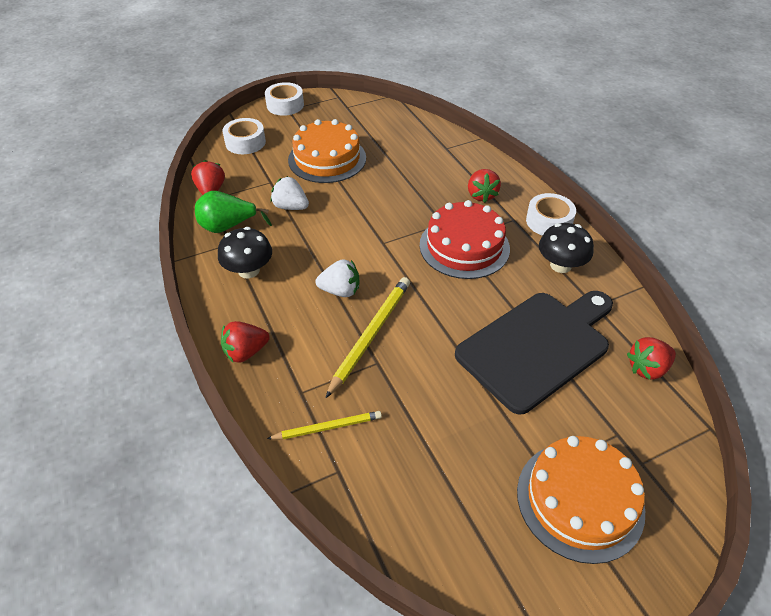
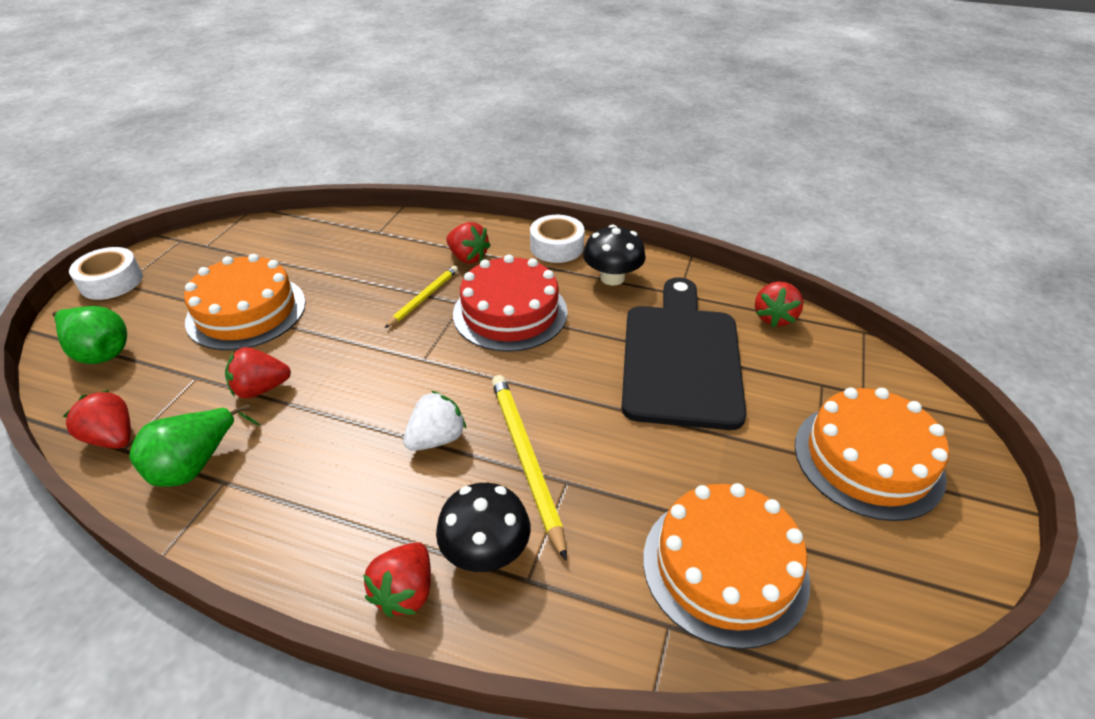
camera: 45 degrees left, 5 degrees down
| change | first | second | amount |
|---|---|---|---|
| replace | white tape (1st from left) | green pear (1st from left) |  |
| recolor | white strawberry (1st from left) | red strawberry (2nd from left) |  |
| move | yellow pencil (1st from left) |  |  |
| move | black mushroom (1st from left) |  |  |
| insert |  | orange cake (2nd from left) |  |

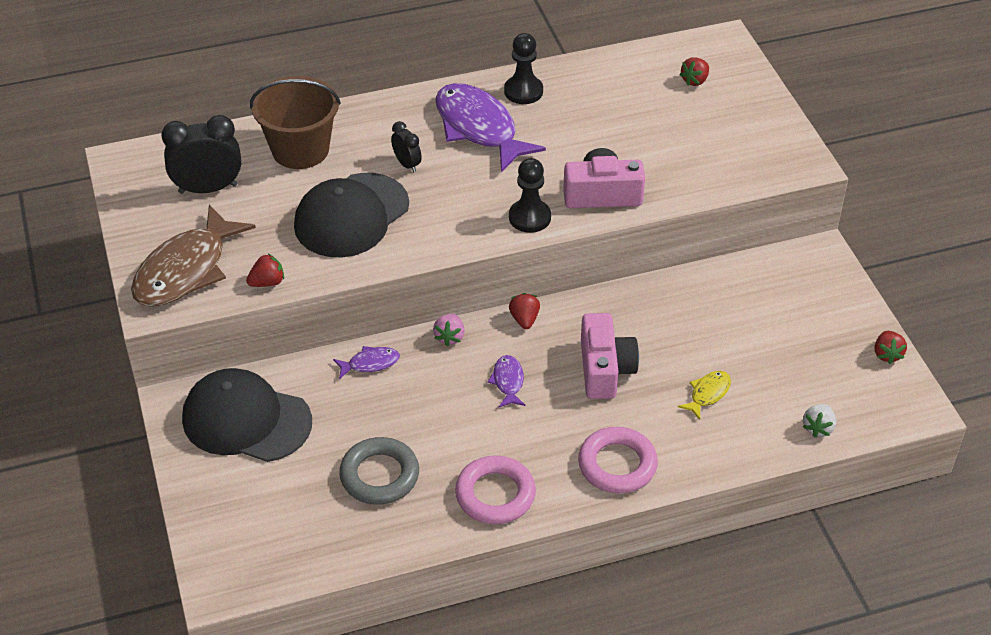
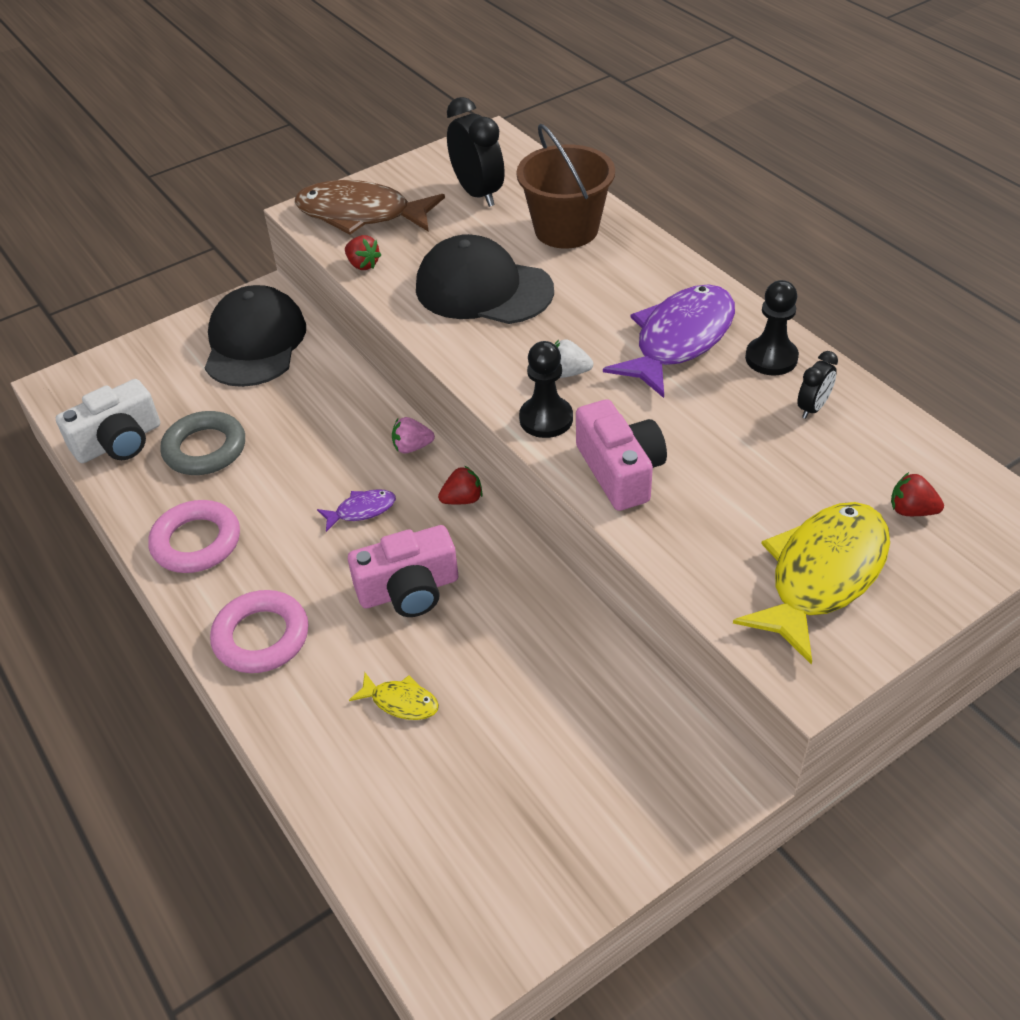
camera: 75 degrees right, 0 degrees up
| change | first | second | amount |
|---|---|---|---|
| insert |  | white camera |  |
| move | white strawberry |  |  |
| insert |  | yellow fish (2nd from left) |  |
| move | black clock (2nd from left) |  |  |
| delete | purple fish (1st from left) |  |  |
| delete | red strawberry (4th from left) |  |  |

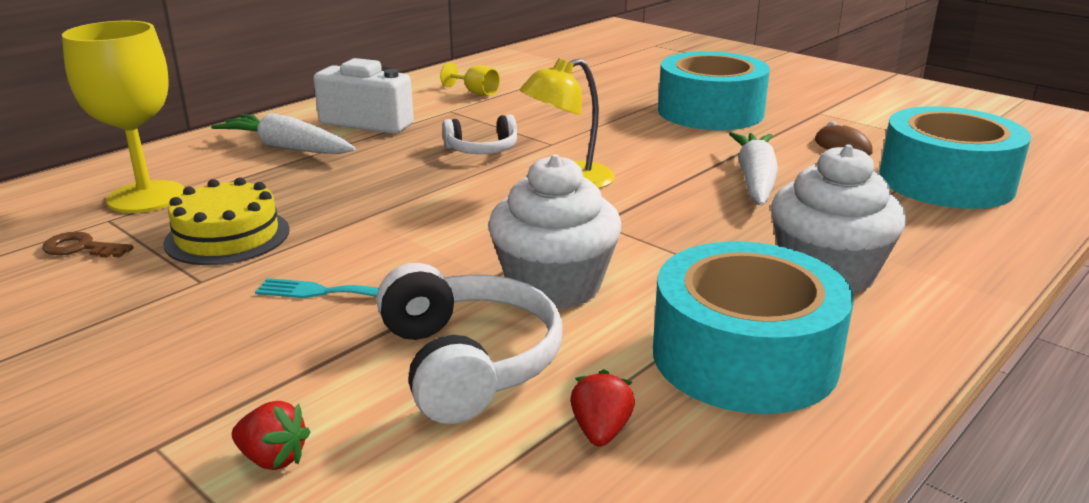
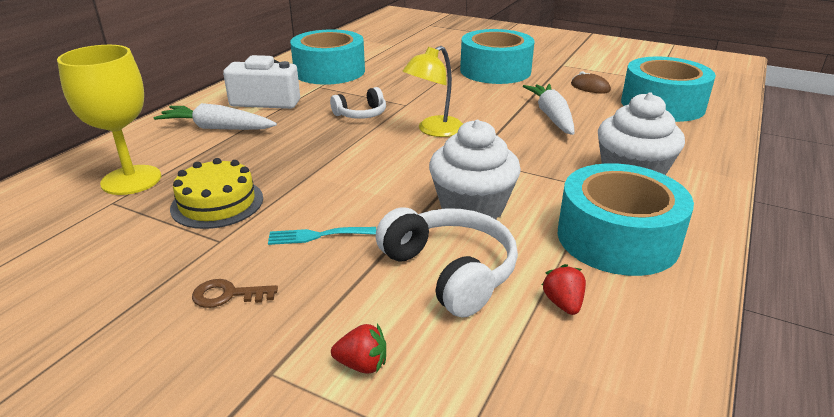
camera: 15 degrees left, 5 degrees up
| change | first | second | amount |
|---|---|---|---|
| move | brown key |  |  |
| replace | yellow goblet (2nd from left) | turquoise tape (1st from left) |  |

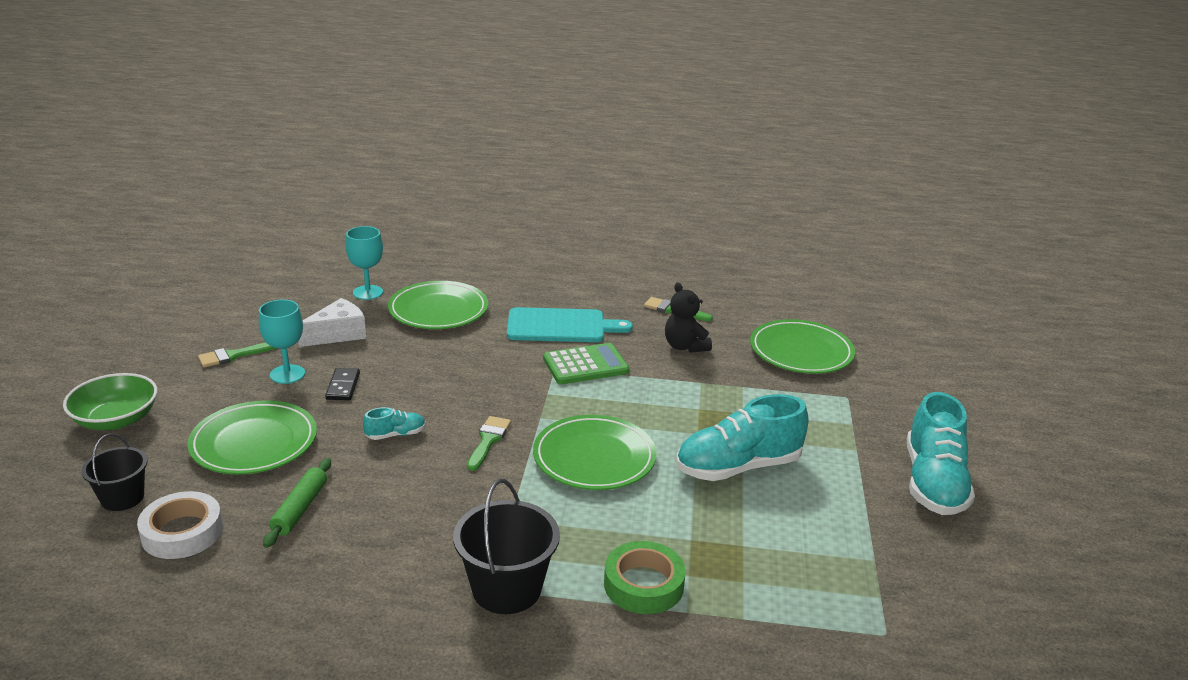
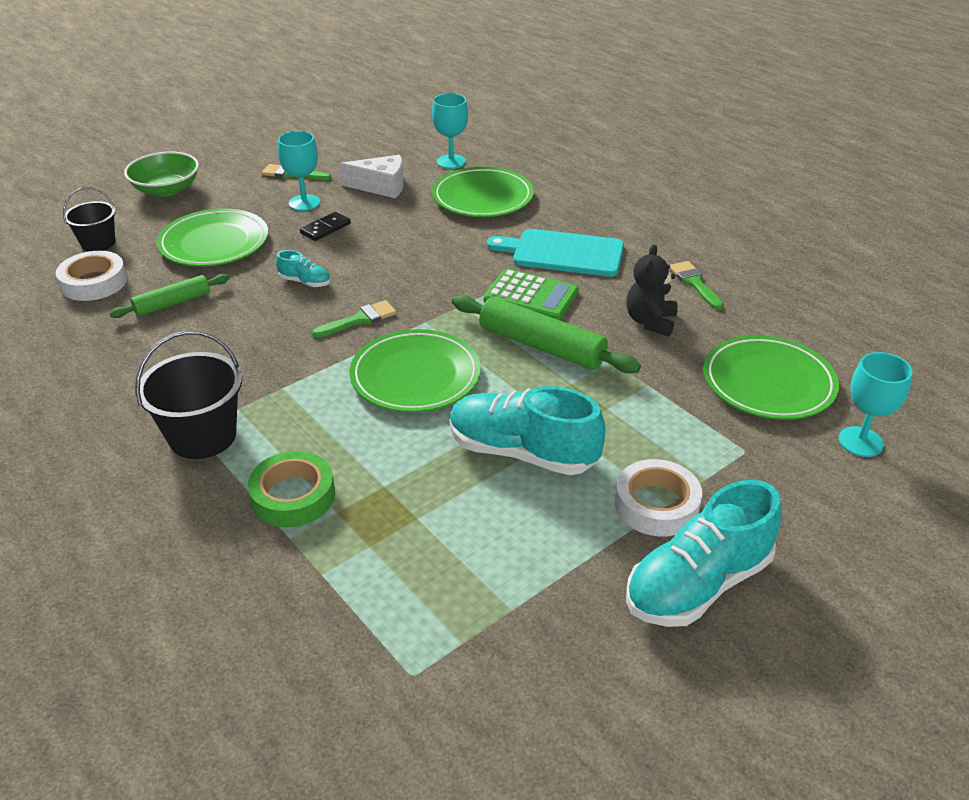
camera: 45 degrees right, 10 degrees up
| change | first | second | amount |
|---|---|---|---|
| insert |  | green rolling pin (2nd from left) |  |
| rotate | turquoise cutting board |  | 150 degrees clockwise |
| insert |  | white tape (2nd from left) |  |
| insert |  | turquoise goblet (3rd from left) |  |

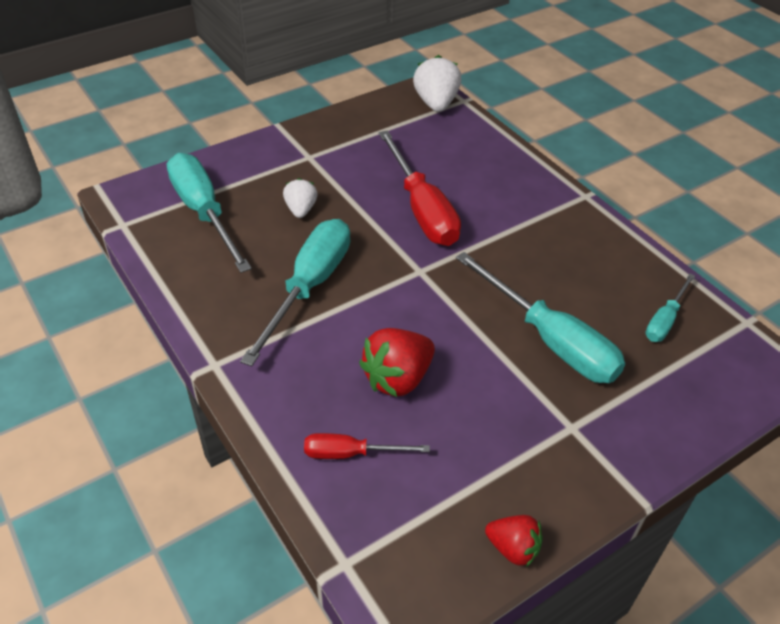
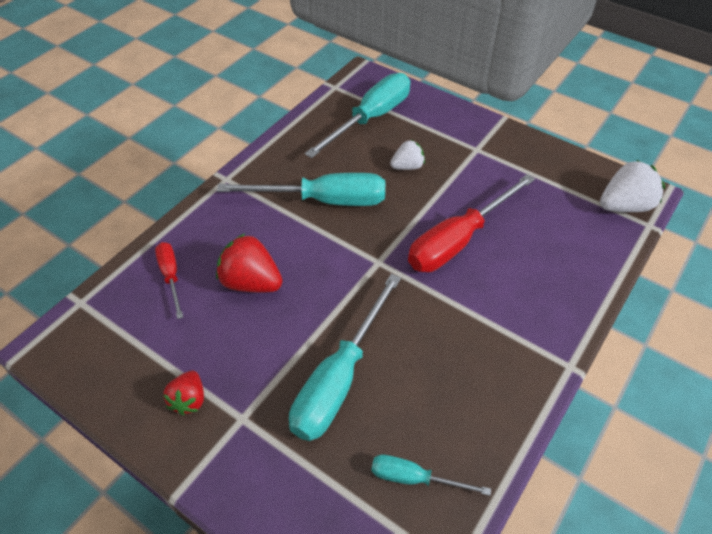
camera: 70 degrees right, 5 degrees up
| change | first | second | amount |
|---|---|---|---|
| move | red strawberry (2nd from left in the first image) | red strawberry (1st from left) |  |

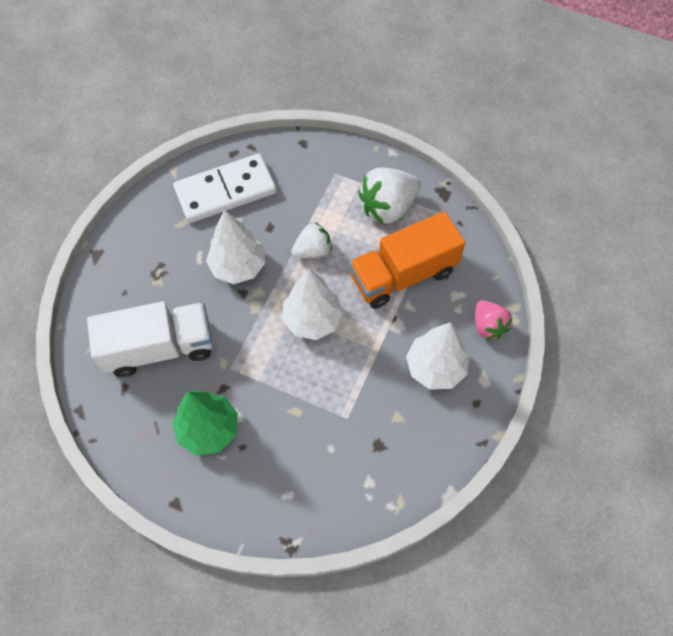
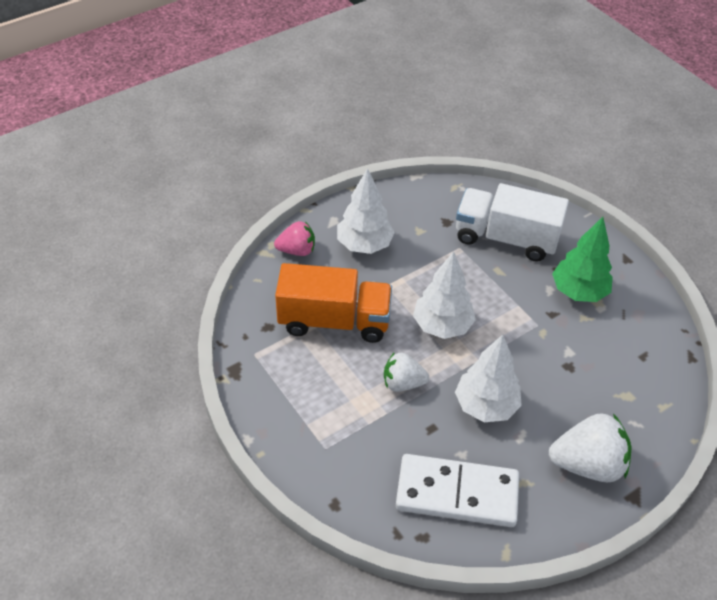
camera: 150 degrees left, 15 degrees down
| change | first | second | amount |
|---|---|---|---|
| rotate | pink strawberry |  | 75 degrees clockwise |
| move | white truck |  |  |
| move | white strawberry (2nd from left) |  |  |

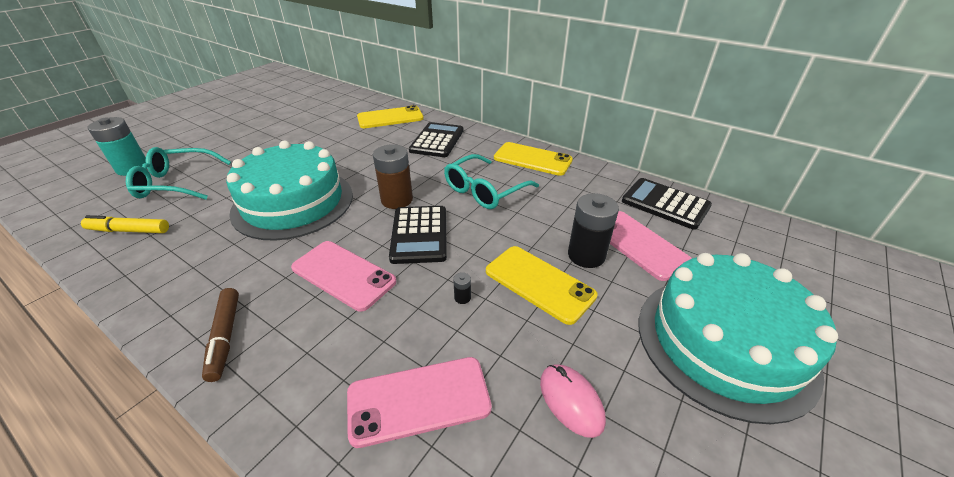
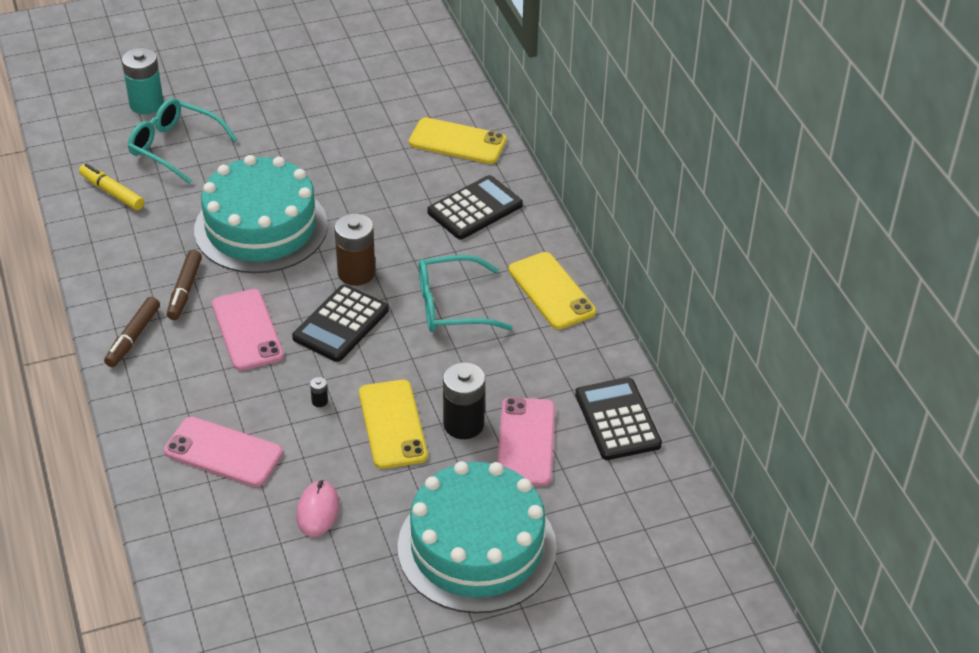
camera: 35 degrees right, 5 degrees up
| change | first | second | amount |
|---|---|---|---|
| insert |  | brown marker (2nd from left) |  |

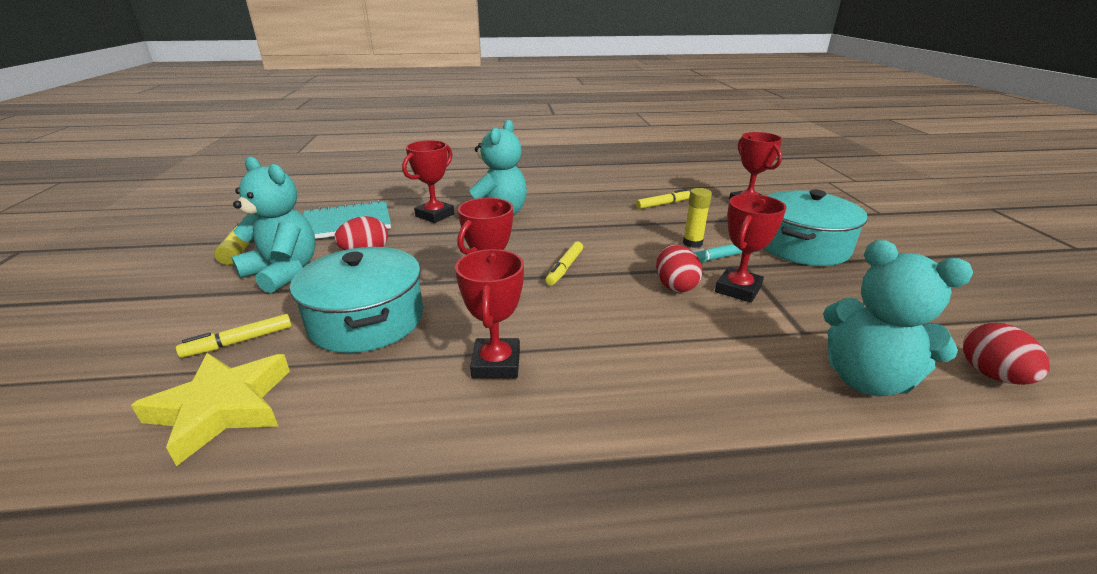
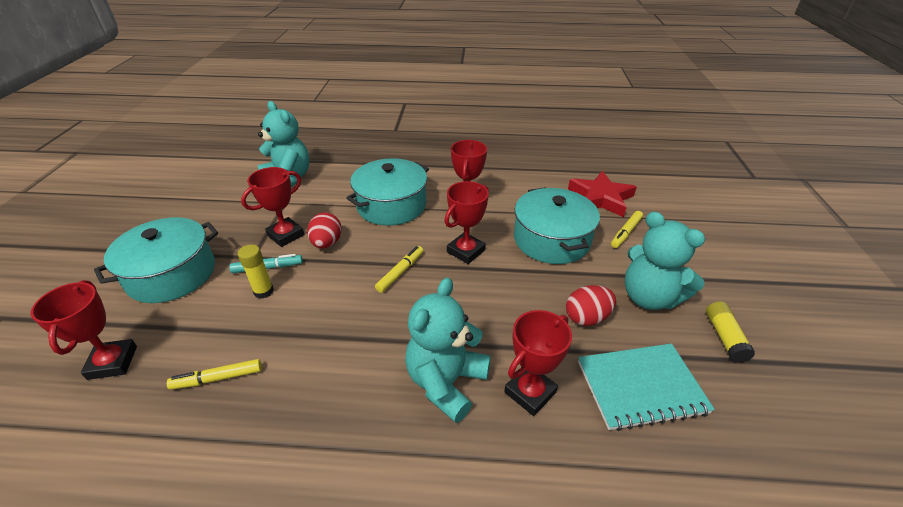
camera: 170 degrees left, 10 degrees up
| change | first | second | amount |
|---|---|---|---|
| insert |  | turquoise pot (2nd from left) |  |
| recolor | yellow star | red star |  |
| rotate | yellow marker (1st from left in the first image) | yellow marker (3rd from left) | 150 degrees clockwise |
| delete | red egg (3rd from left) |  |  |

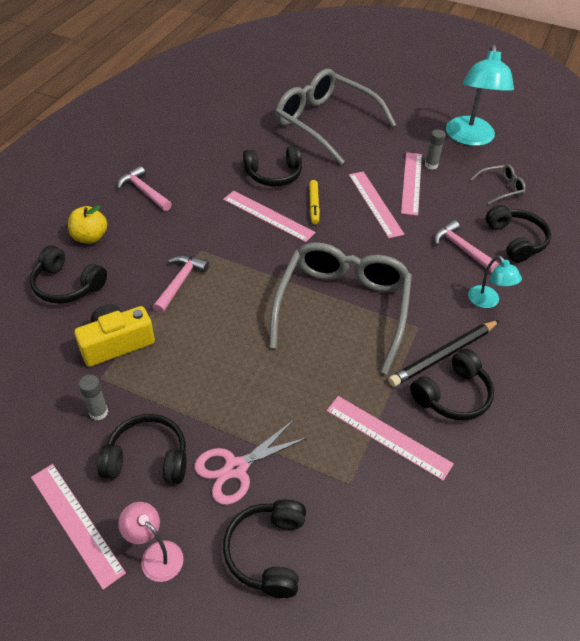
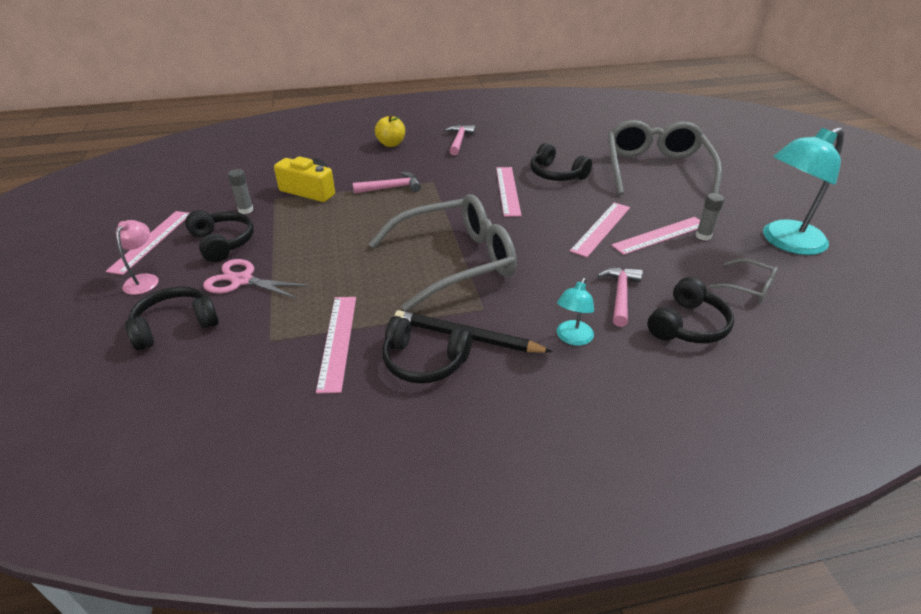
camera: 55 degrees right, 10 degrees down
| change | first | second | amount |
|---|---|---|---|
| delete | black headphones (1st from left) |  |  |
| delete | yellow marker |  |  |

